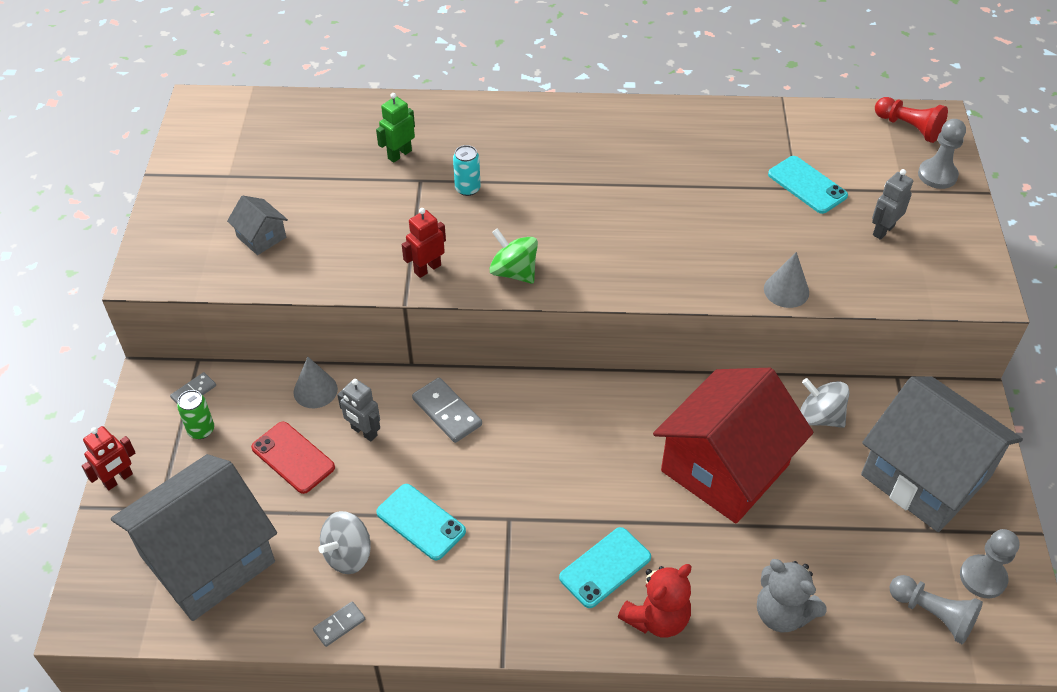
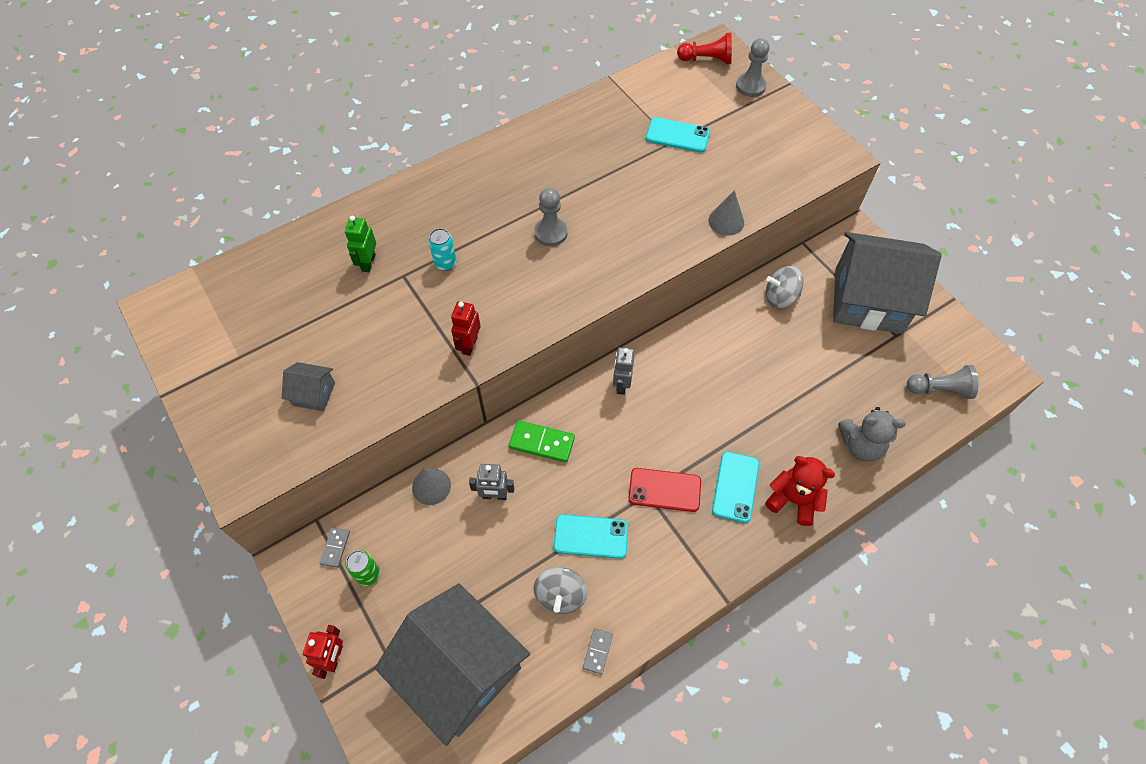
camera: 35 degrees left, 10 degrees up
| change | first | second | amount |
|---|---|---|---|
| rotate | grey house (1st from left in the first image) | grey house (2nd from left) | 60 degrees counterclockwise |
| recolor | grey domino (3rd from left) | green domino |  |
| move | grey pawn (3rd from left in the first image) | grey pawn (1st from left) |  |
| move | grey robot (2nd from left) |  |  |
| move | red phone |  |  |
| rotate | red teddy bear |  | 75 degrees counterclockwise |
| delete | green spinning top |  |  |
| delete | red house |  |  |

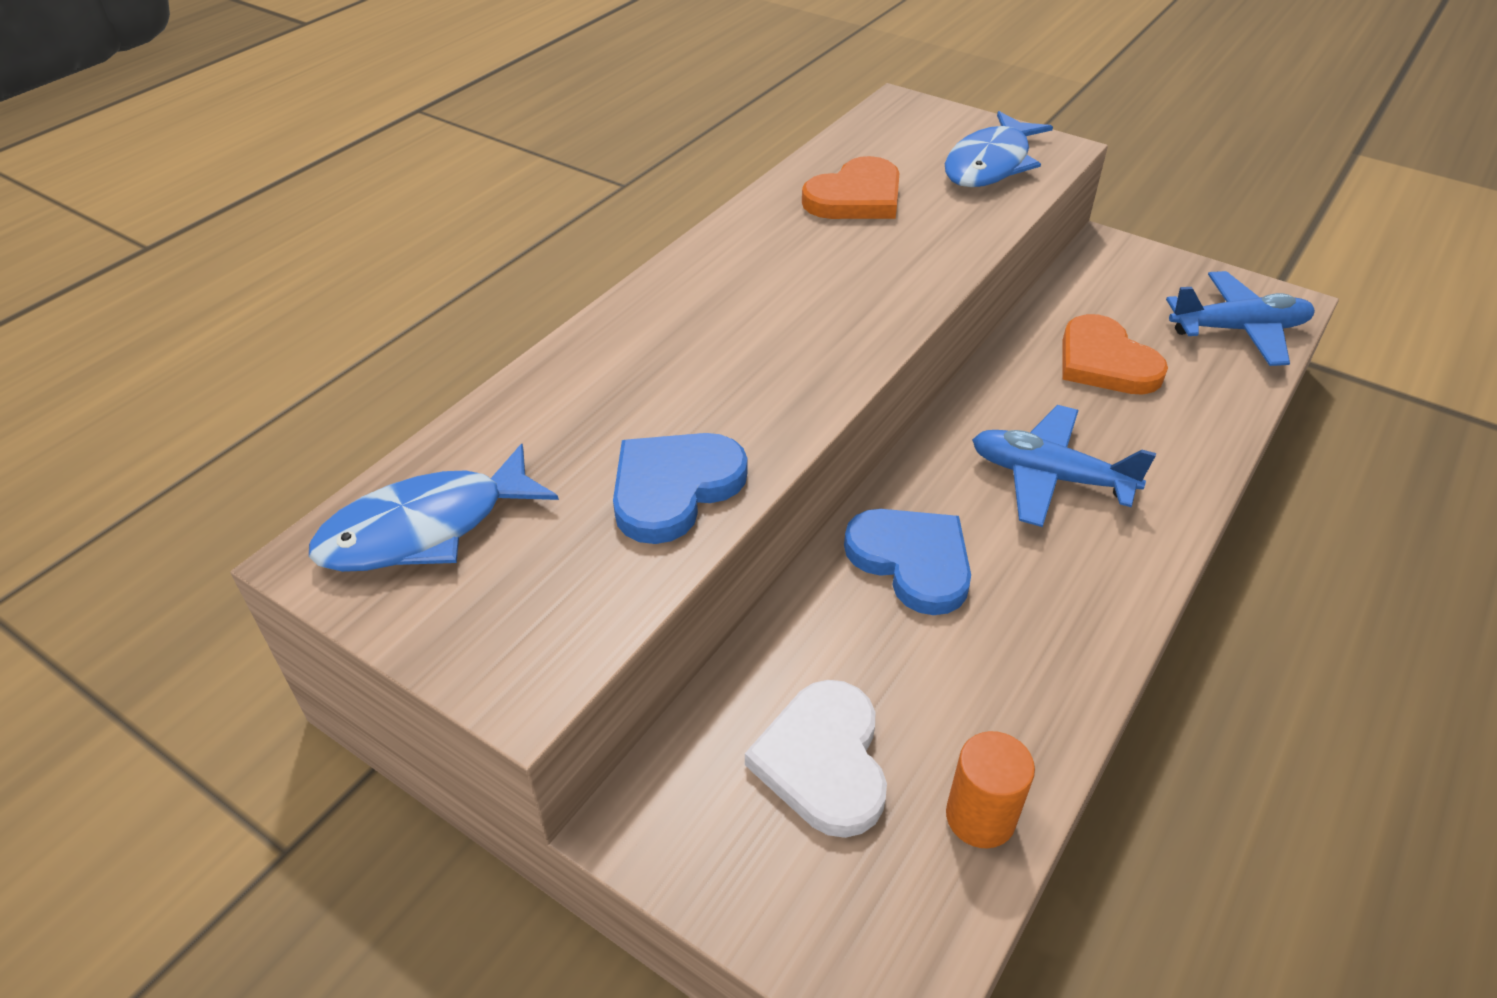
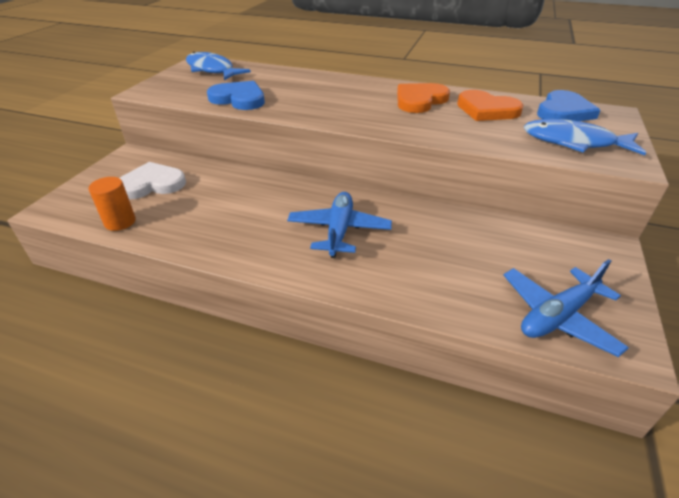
camera: 75 degrees right, 5 degrees down
| change | first | second | amount |
|---|---|---|---|
| move | orange heart (2nd from left in the first image) | orange heart (1st from left) |  |
| rotate | blue plane (2nd from left) |  | 75 degrees clockwise |
| move | blue heart (2nd from left) |  |  |

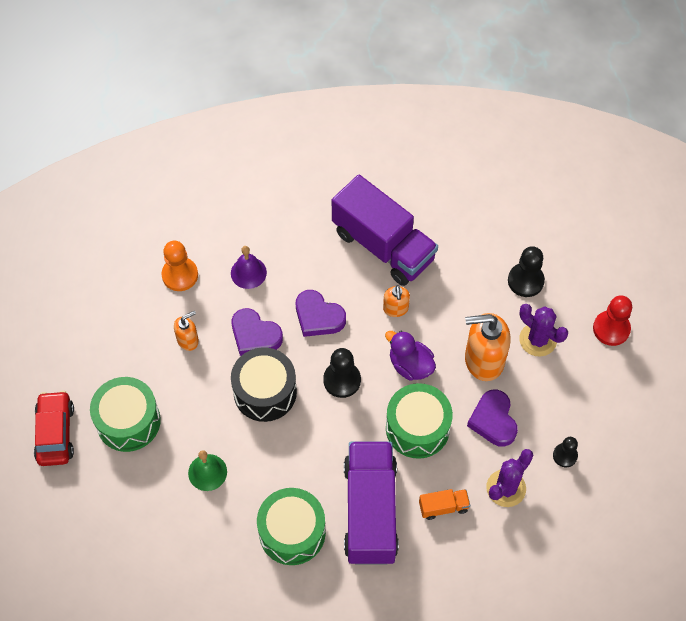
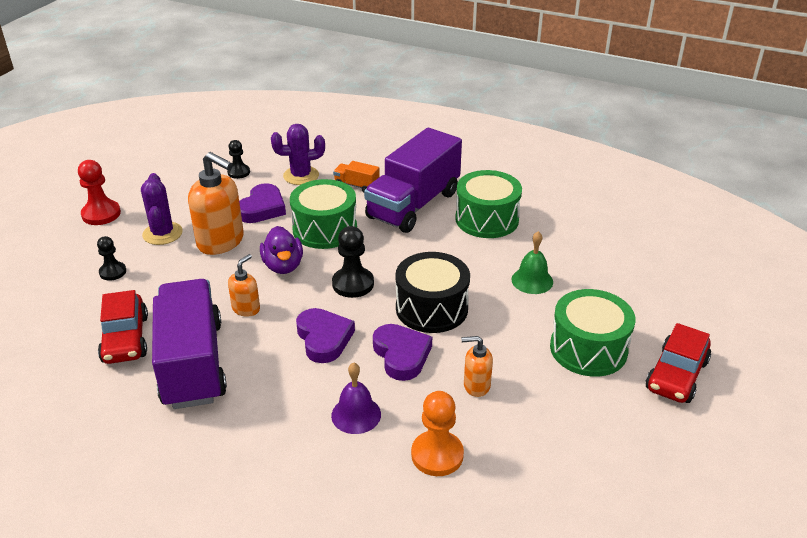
camera: 145 degrees left, 25 degrees down
| change | first | second | amount |
|---|---|---|---|
| resize | black pawn (2nd from left in the first image) | black pawn (1st from left) | x0.63 |
| insert |  | red car (1st from left) |  |

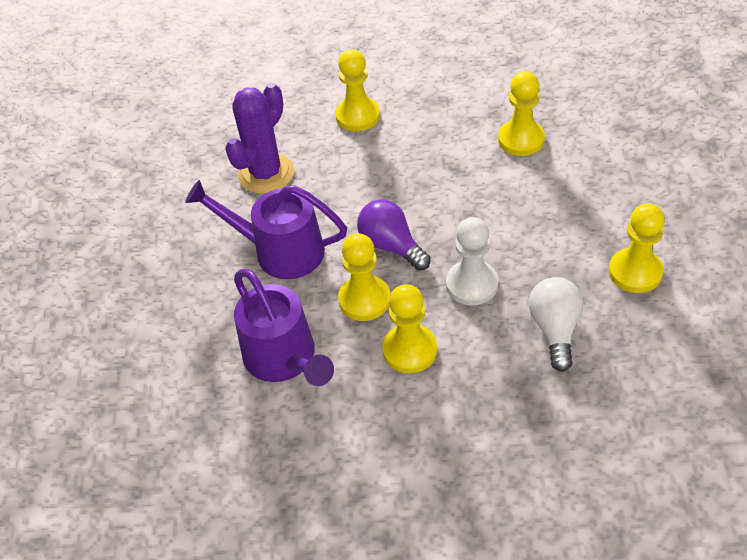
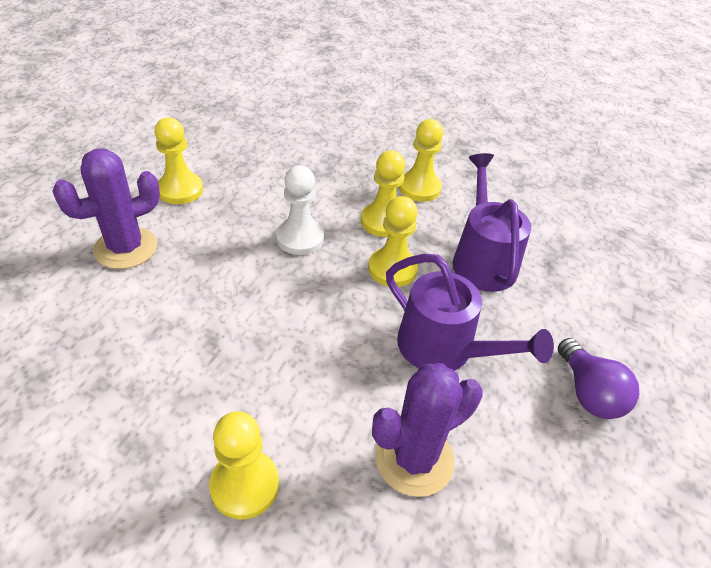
camera: 160 degrees left, 5 degrees down
| change | first | second | amount |
|---|---|---|---|
| insert |  | purple cactus (1st from left) |  |
| move | yellow pawn (4th from left in the first image) | yellow pawn (5th from left) |  |
| move | purple light bulb |  |  |
| delete | white light bulb |  |  |

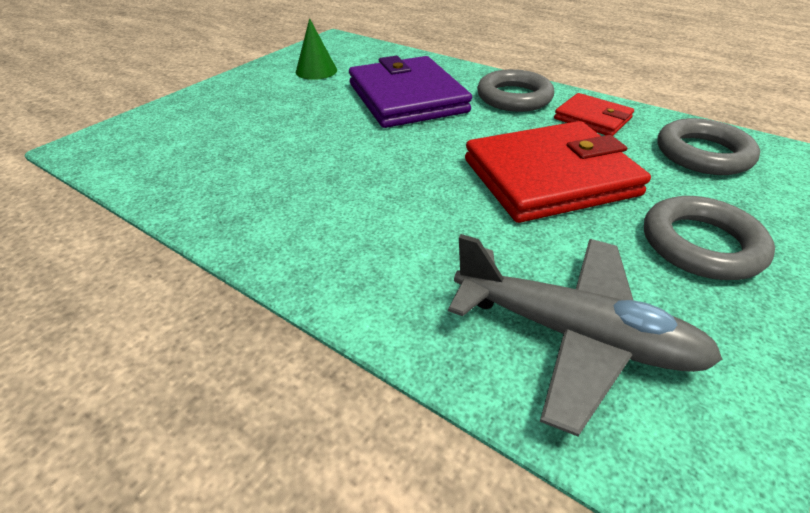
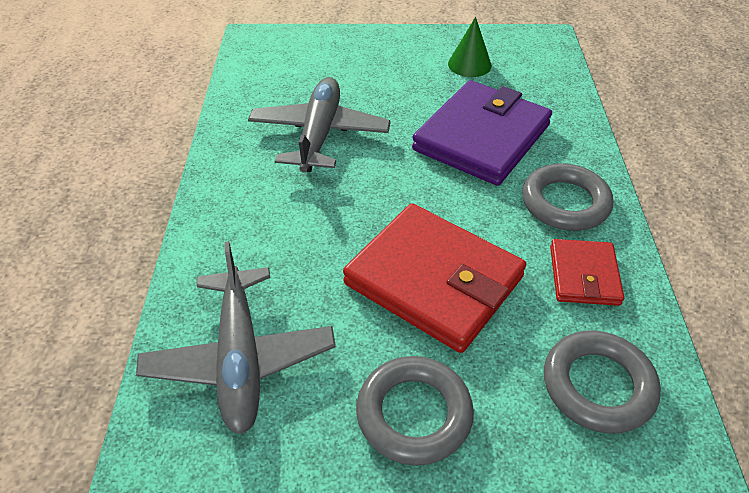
camera: 55 degrees right, 5 degrees up
| change | first | second | amount |
|---|---|---|---|
| insert |  | grey plane (2nd from left) |  |

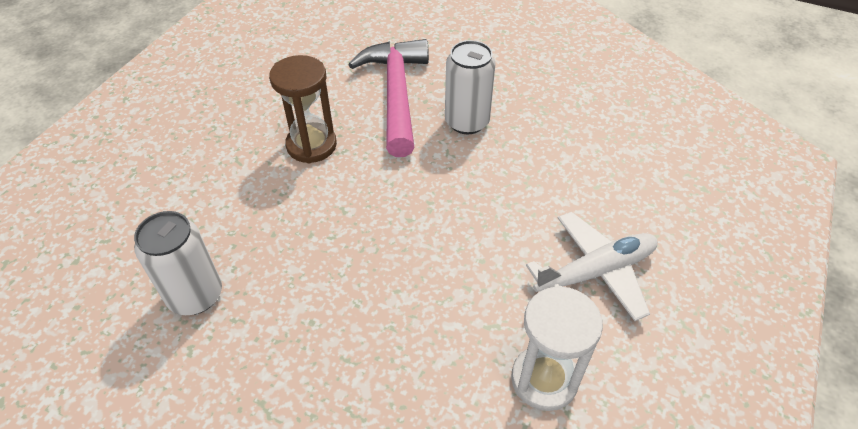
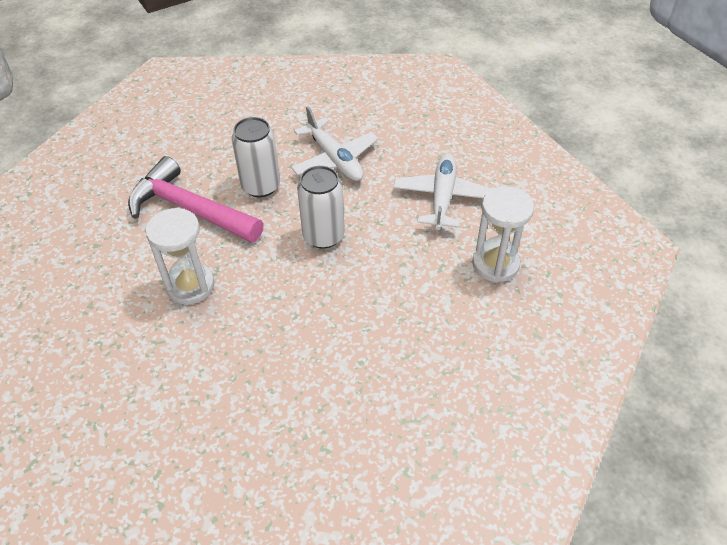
camera: 55 degrees left, 0 degrees up
| change | first | second | amount |
|---|---|---|---|
| recolor | brown hourglass | white hourglass (1st from left) |  |
| insert |  | white plane (1st from left) |  |
| move | white can (1st from left in the first image) | white can (2nd from left) |  |

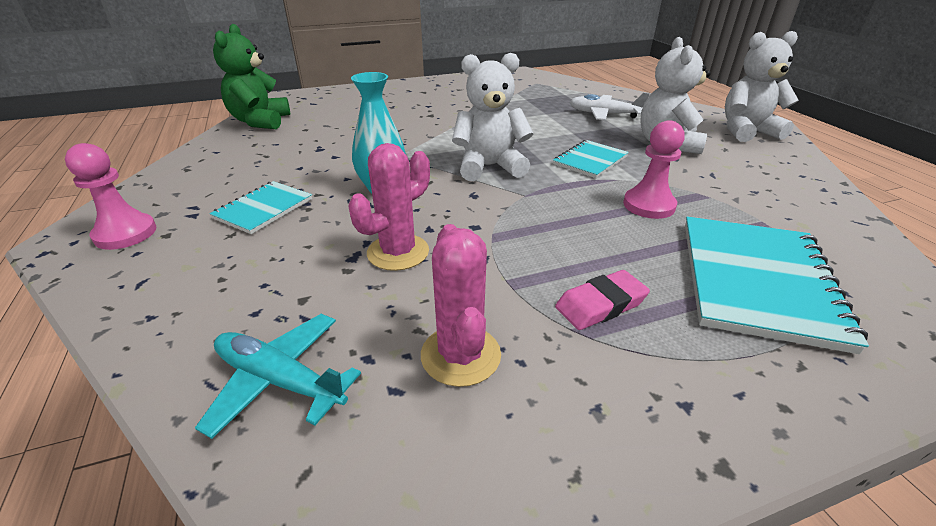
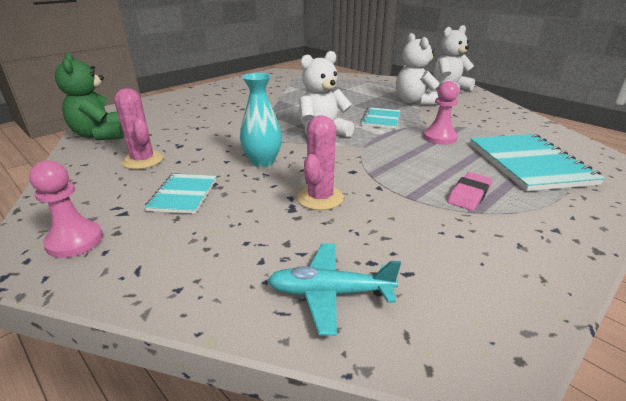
camera: 25 degrees left, 5 degrees down
| change | first | second | amount |
|---|---|---|---|
| move | pink cactus (2nd from left in the first image) | pink cactus (1st from left) |  |
| delete | white plane |  |  |

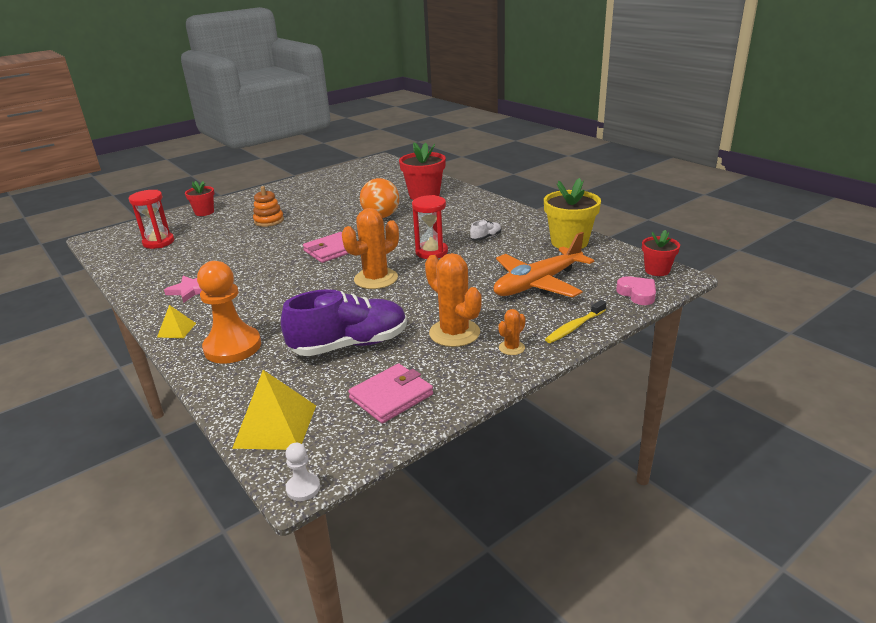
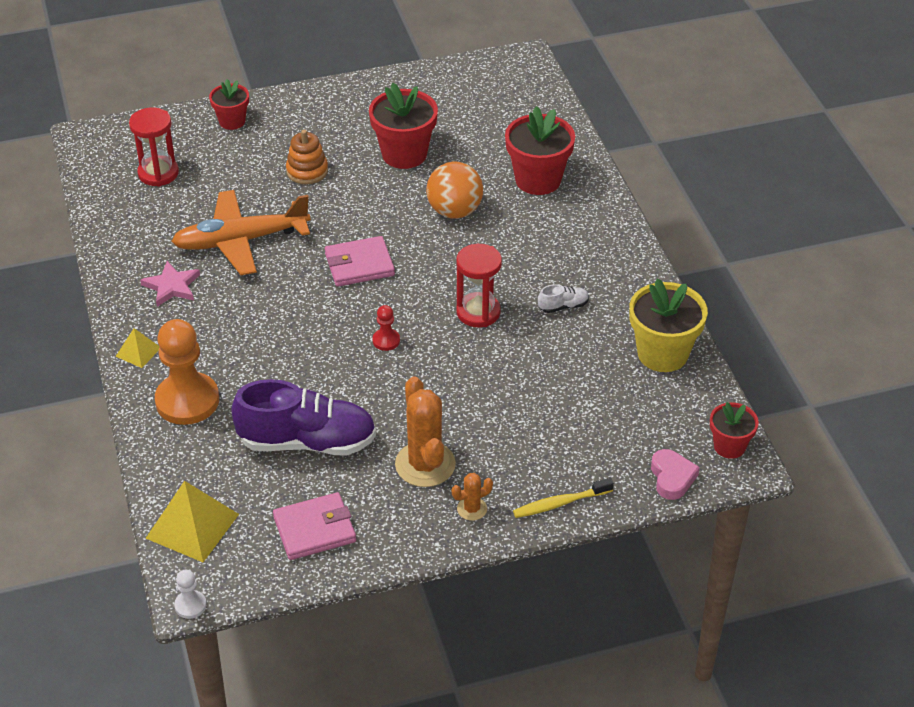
camera: 20 degrees right, 15 degrees up
| change | first | second | amount |
|---|---|---|---|
| move | orange plane |  |  |
| insert |  | red flower pot (2nd from left) |  |
| replace | orange cactus (1st from left) | red pawn |  |

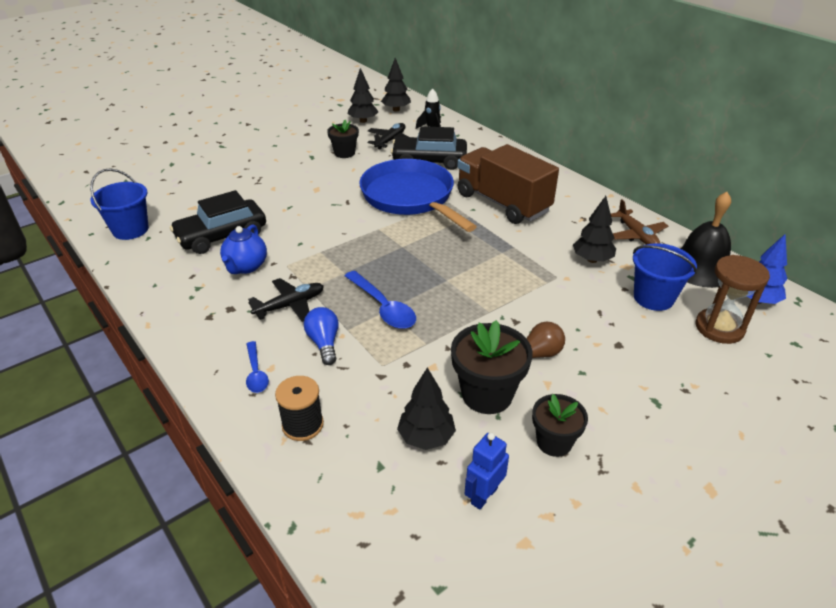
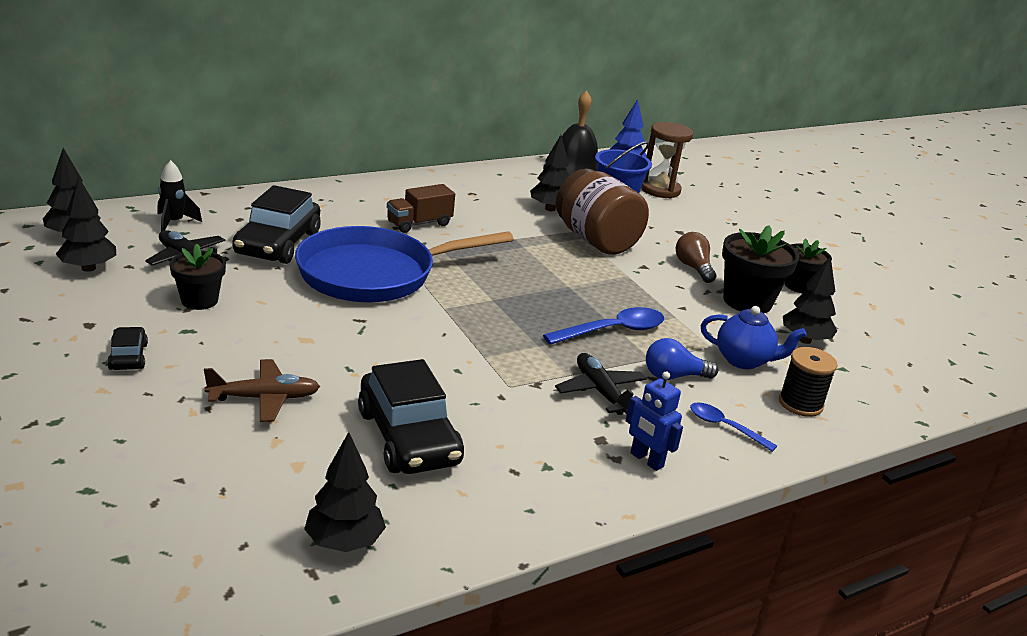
camera: 85 degrees left, 10 degrees down
| change | first | second | amount |
|---|---|---|---|
| insert |  | black car (1st from left) |  |
| move | brown plane |  |  |
| replace | blue bucket (1st from left) | black tree (3rd from left) |  |
| resize | brown truck |  | x0.52 |
| insert |  | brown jar |  |
| move | blue robot |  |  |
| rotate | blue spoon (1st from left in the first image) | blue spoon (2nd from left) | 135 degrees counterclockwise |
| move | blue teapot |  |  |

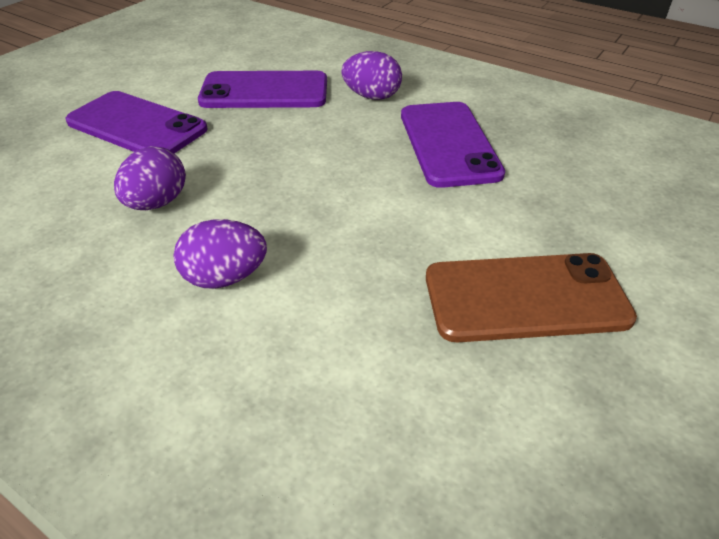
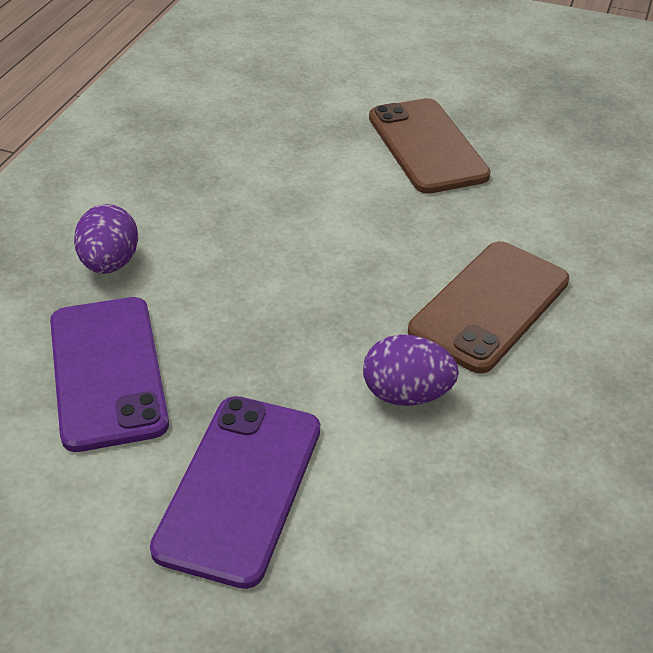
camera: 105 degrees left, 0 degrees up
| change | first | second | amount |
|---|---|---|---|
| replace | purple egg (2nd from left) | brown phone (2nd from left) |  |
| delete | purple phone (3rd from left) |  |  |

